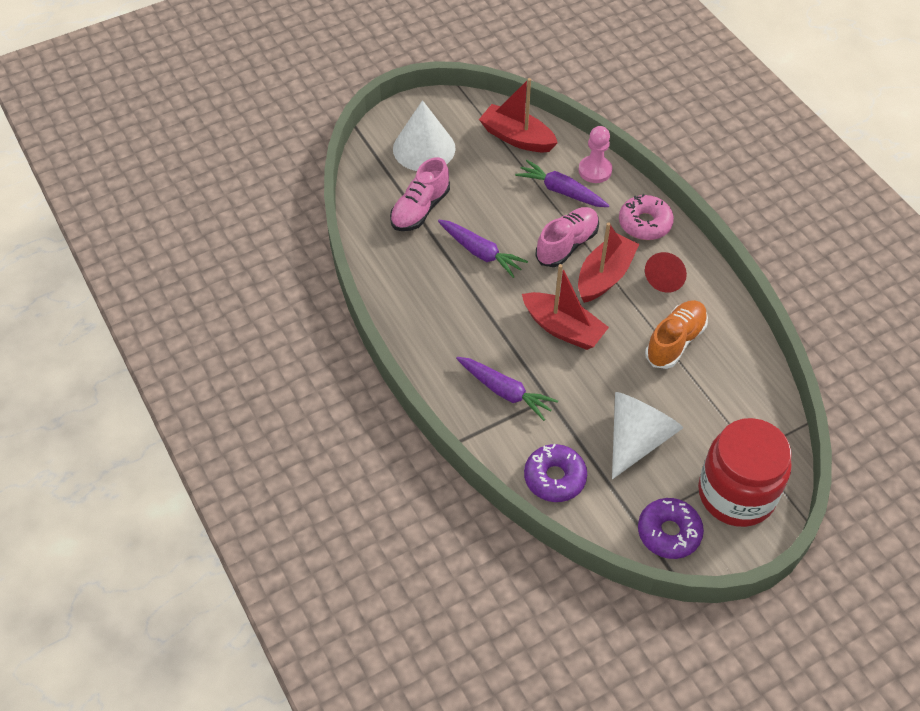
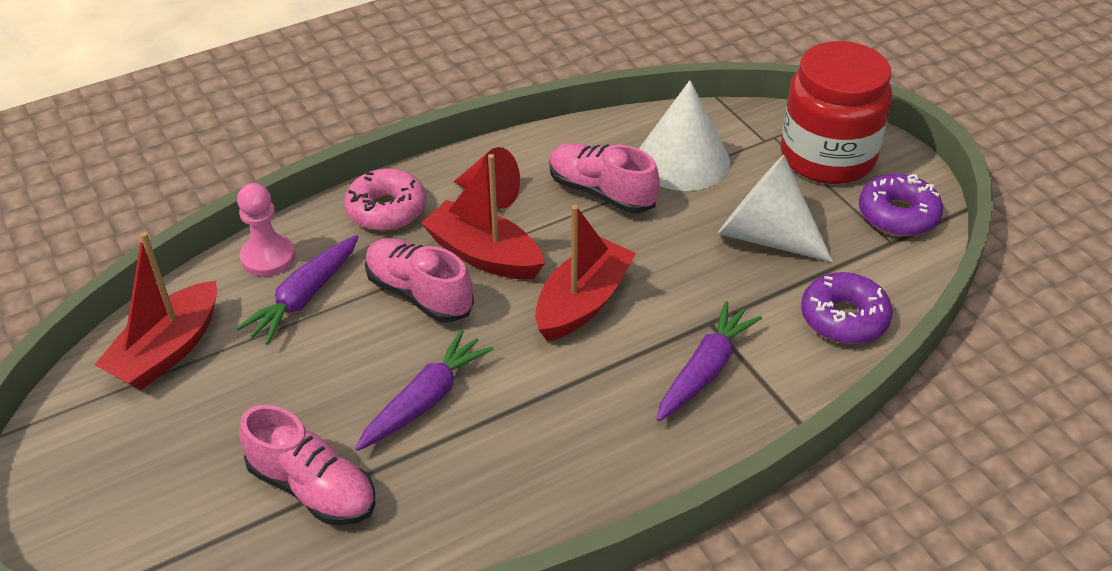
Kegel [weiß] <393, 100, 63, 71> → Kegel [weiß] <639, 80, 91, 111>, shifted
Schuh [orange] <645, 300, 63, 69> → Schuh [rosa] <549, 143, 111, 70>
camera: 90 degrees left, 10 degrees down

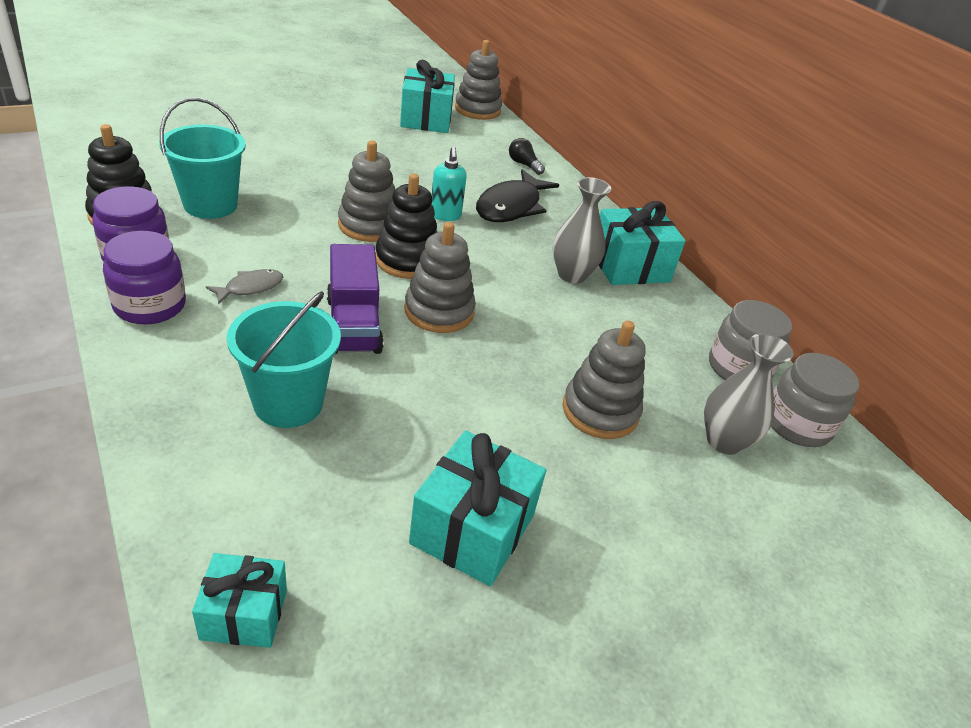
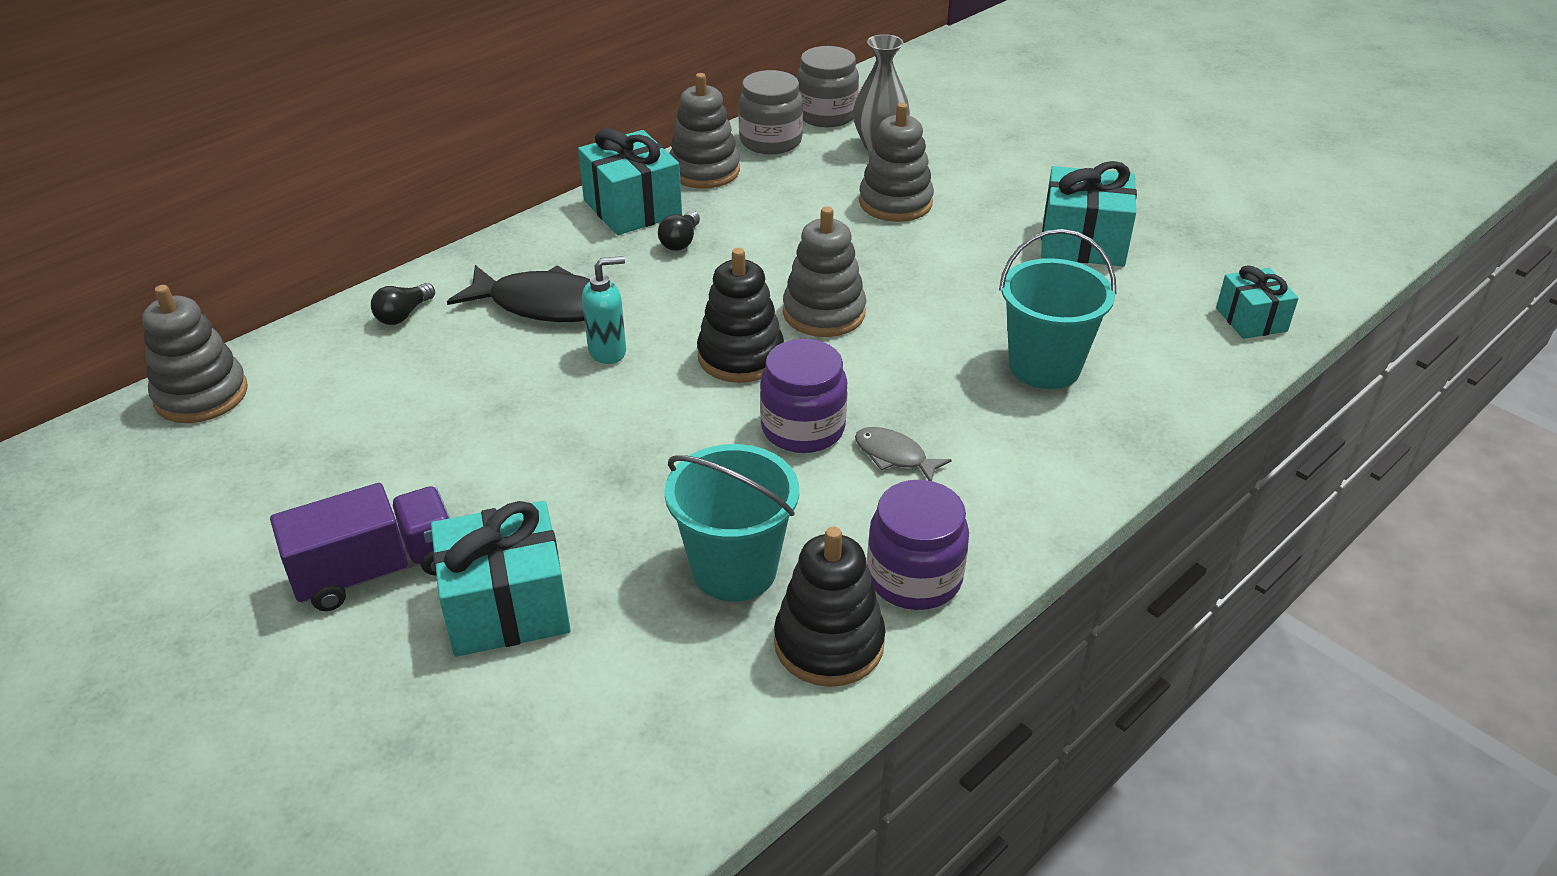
Einmachglas [lila] <103, 231, 83, 93> → Einmachglas [lila] <760, 339, 88, 114>, shifted
Lastwagen [lila] <327, 244, 57, 110> → Lastwagen [lila] <270, 483, 180, 128>, shifted
Stapelspielzeug [grau] <338, 140, 57, 102> → Stapelspielzeug [grau] <669, 73, 71, 116>, shifted
Geschenk [türkis] <400, 60, 55, 73> → Geschenk [türkis] <431, 501, 140, 156>, shifted
Vase [grau] <553, 177, 58, 106> → Glühbirne [schwarz] <658, 211, 42, 40>
camera: 100 degrees left, 0 degrees up

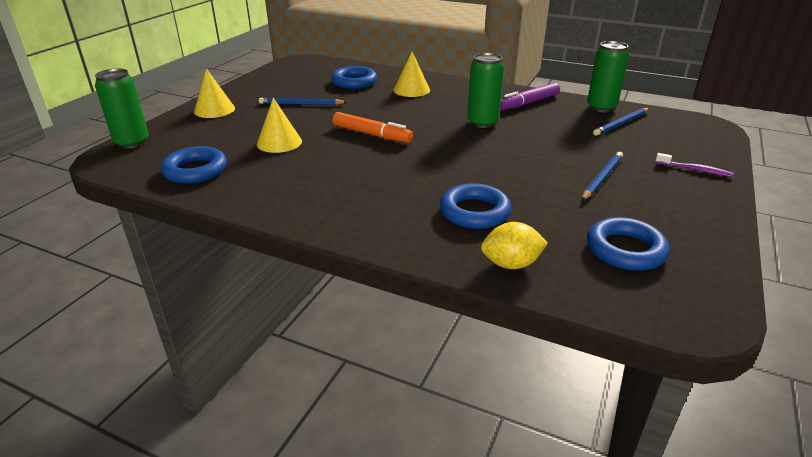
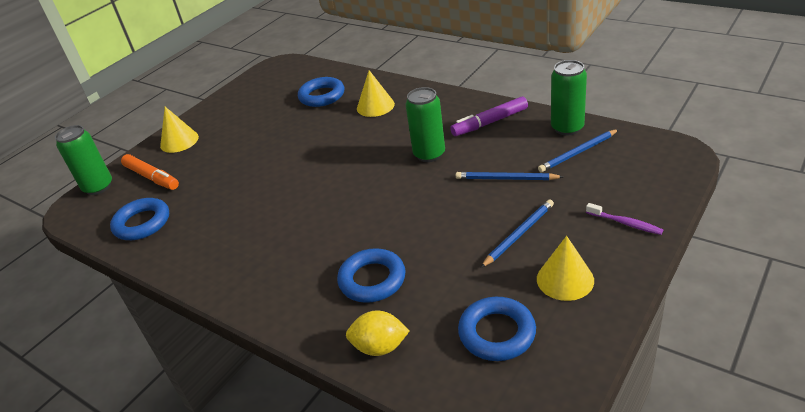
Kegel [gelb] <257, 97, 45, 56> → Kegel [gelb] <537, 236, 57, 65>, shifted
Bleistift [blau] <259, 98, 88, 7> → Bleistift [blau] <456, 172, 107, 8>, shifted
Filzstift [orange] <333, 112, 80, 31> → Filzstift [orange] <121, 154, 58, 36>, shifted
camera: 15 degrees right, 5 degrees up

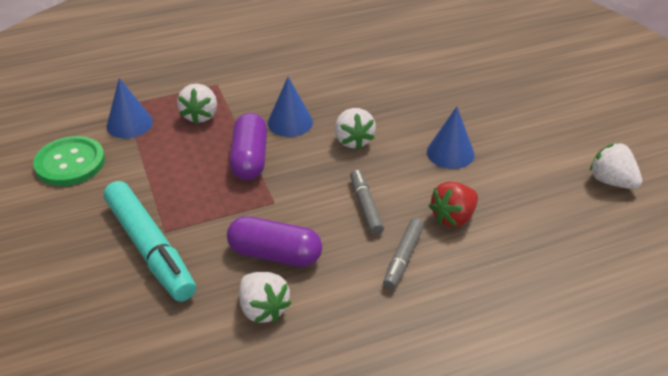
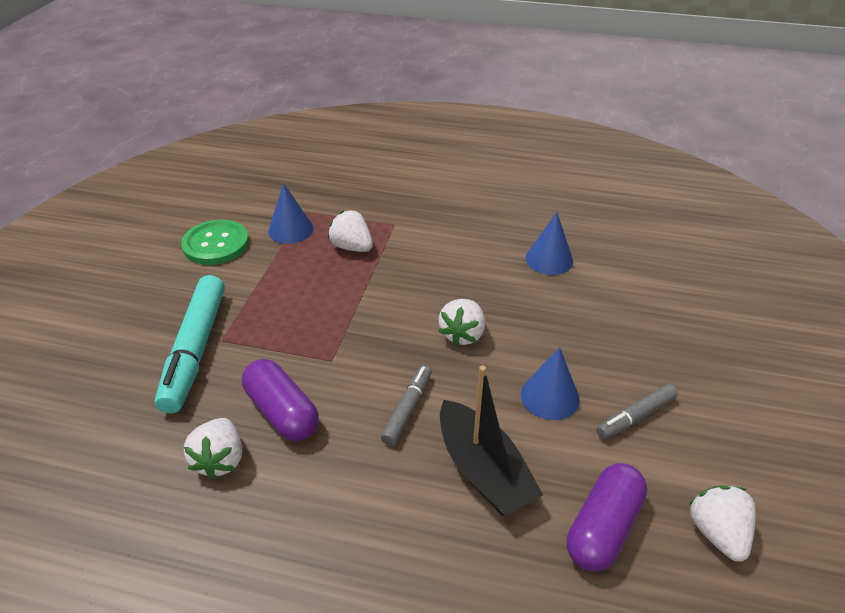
Kapsel [lila] <229, 113, 38, 67> → Kapsel [lila] <567, 463, 80, 109>, shifted
Kegel [blau] <268, 77, 45, 60> → Kegel [blau] <526, 212, 47, 63>, shifted
Filzstift [grau] <383, 218, 41, 71> → Filzstift [grau] <597, 384, 81, 55>, shifted
Erdbeere [rot] <429, 182, 49, 45> → Boot [schwarz] <440, 366, 103, 150>
Erdbeere [weiß] <177, 84, 40, 40> → Erdbeere [weiß] <328, 210, 45, 42>, 90 degrees clockwise
camera: 35 degrees right, 0 degrees up

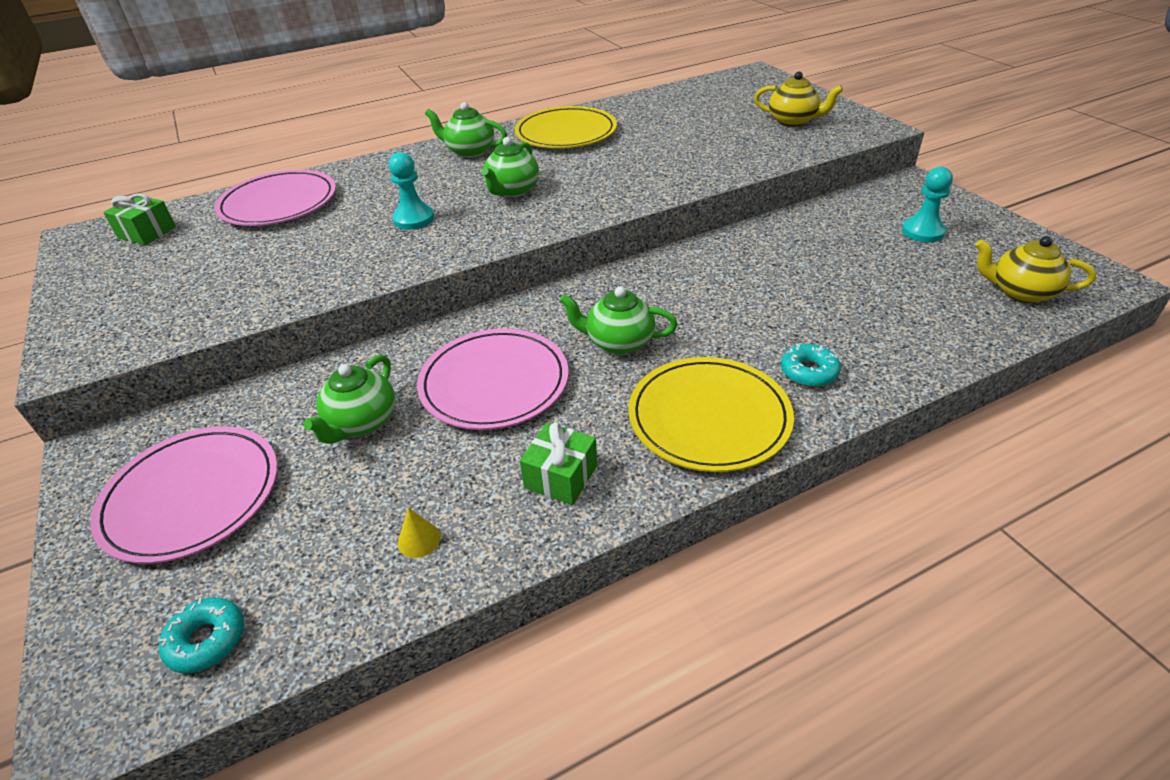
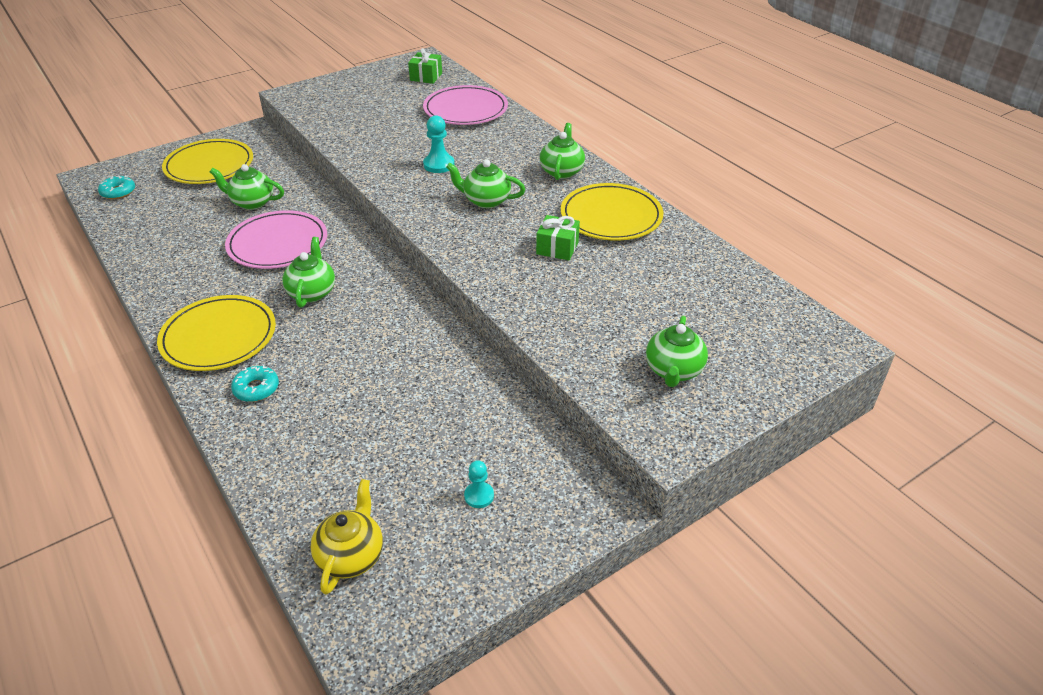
Kegel [gelb] <398, 508, 43, 50> → -
Geschenk [grün] <520, 422, 77, 83> → Geschenk [grün] <536, 215, 44, 45>, shifted
Teller [rosa] <90, 426, 188, 138> → Teller [gelb] <162, 139, 91, 45>
Teekanne [gelb] <754, 71, 89, 56> → Teekanne [grün] <646, 316, 62, 71>
Bauer [türkis] <902, 167, 51, 75> → Bauer [türkis] <464, 460, 30, 48>, x0.65
camera: 80 degrees right, 0 degrees up

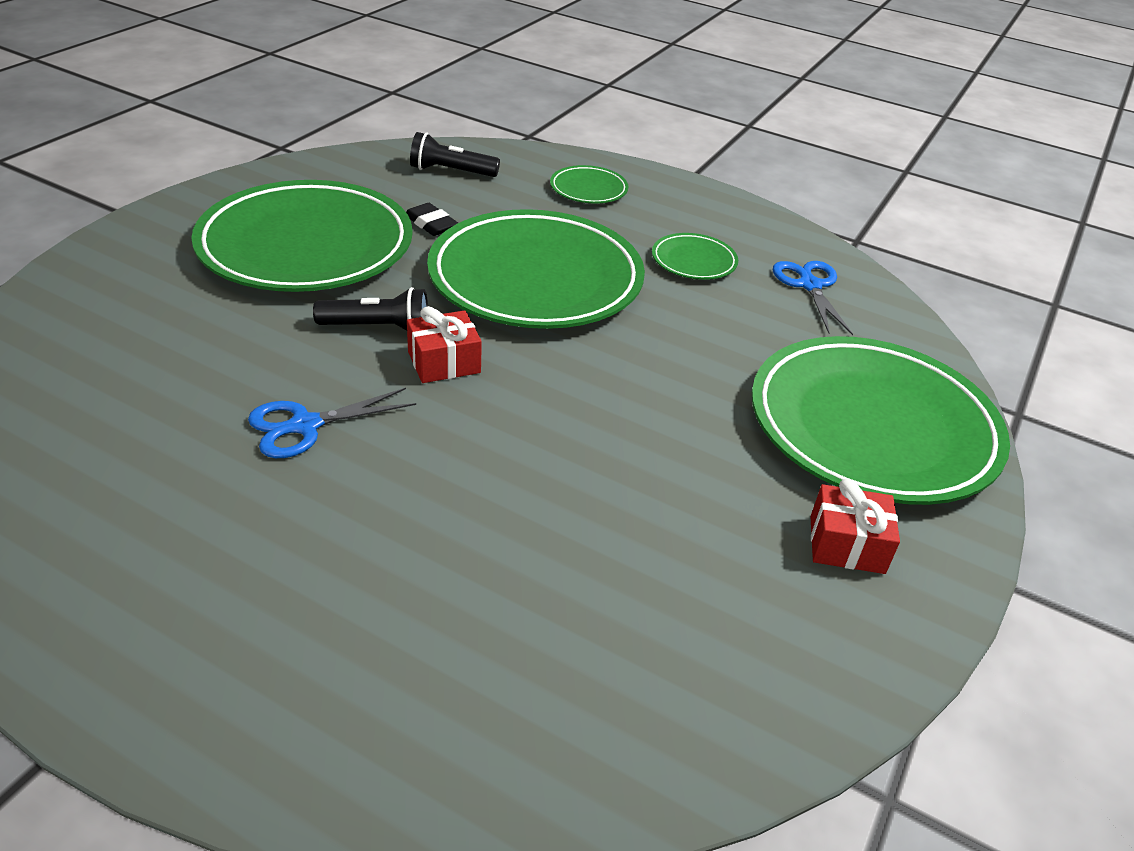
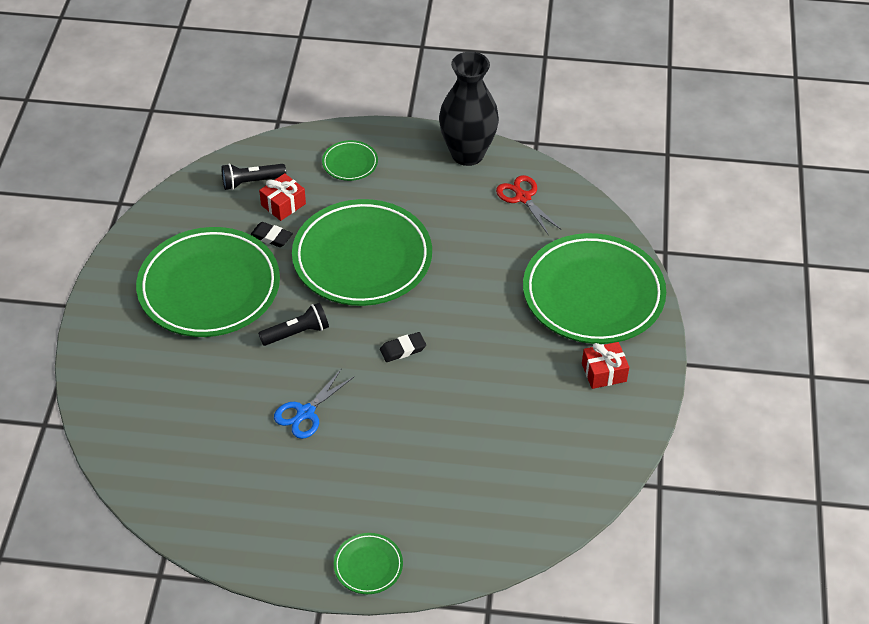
- → Radiergummi [schwarz] <380, 332, 46, 30>
- → Vase [schwarz] <439, 52, 60, 114>
Geschenk [rot] <407, 306, 75, 77> → Geschenk [rot] <259, 173, 47, 48>, shifted
Teller [grün] <652, 233, 86, 47> → Teller [grün] <334, 533, 69, 61>, shifted
Schere [blau] <773, 261, 80, 74> → Schere [rot] <496, 175, 66, 59>
camera: 20 degrees left, 10 degrees up

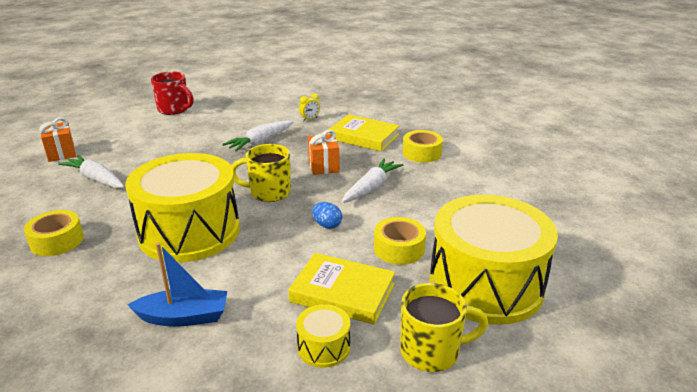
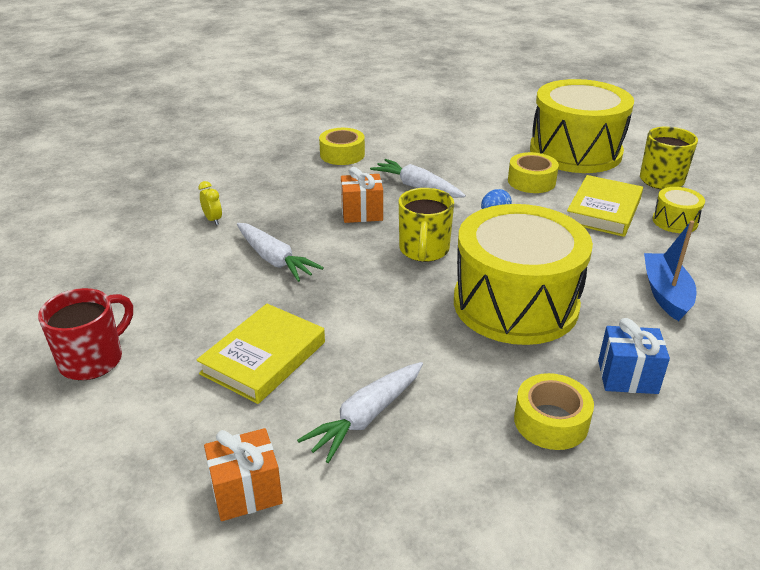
- → Geschenk [blau] <598, 318, 72, 76>
Buch [gelb] <329, 114, 71, 37> → Buch [gelb] <196, 304, 129, 100>, shifted
camera: 85 degrees left, 5 degrees up

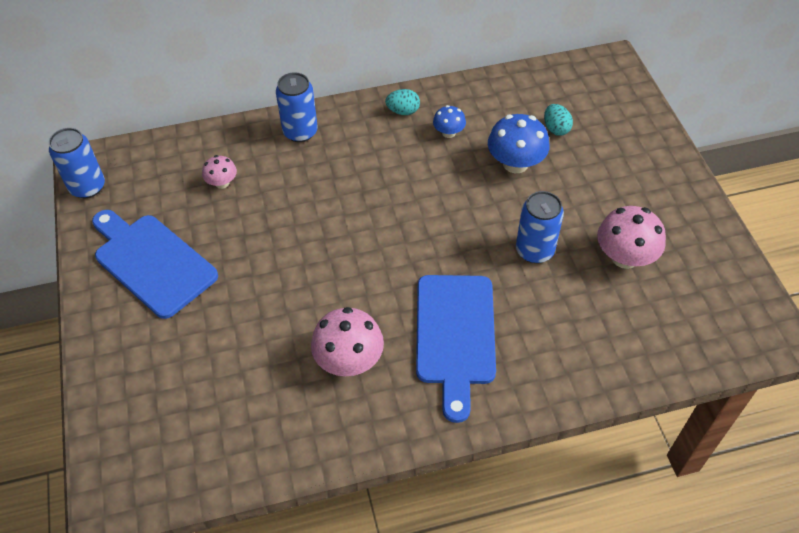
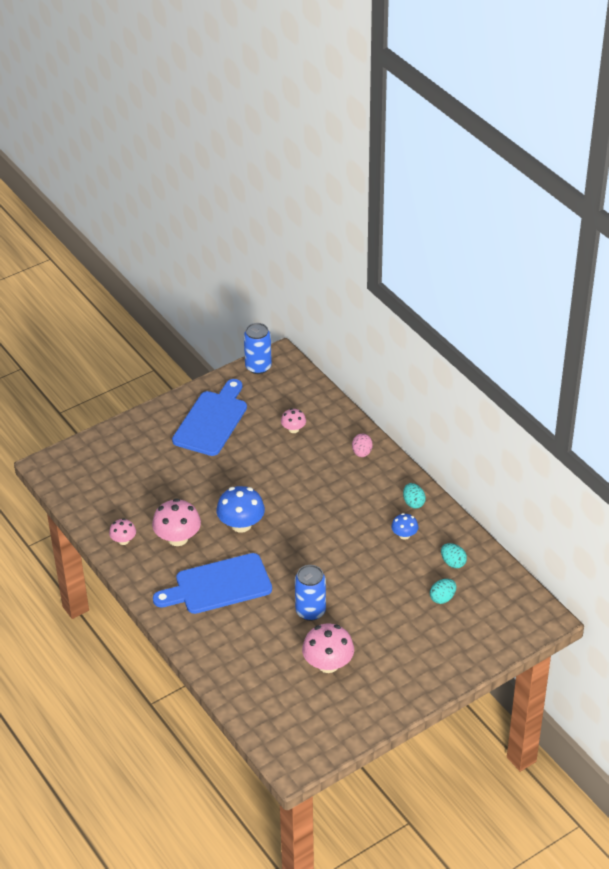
- → Pilz [rosa] <109, 519, 27, 26>
- → Ei [türkis] <441, 543, 26, 25>
Pilz [blau] <488, 114, 61, 59> → Pilz [blau] <217, 486, 48, 47>, shifted
Dose [blau] <276, 72, 42, 70> → Ei [rosa] <352, 434, 21, 23>
camera: 70 degrees right, 10 degrees down

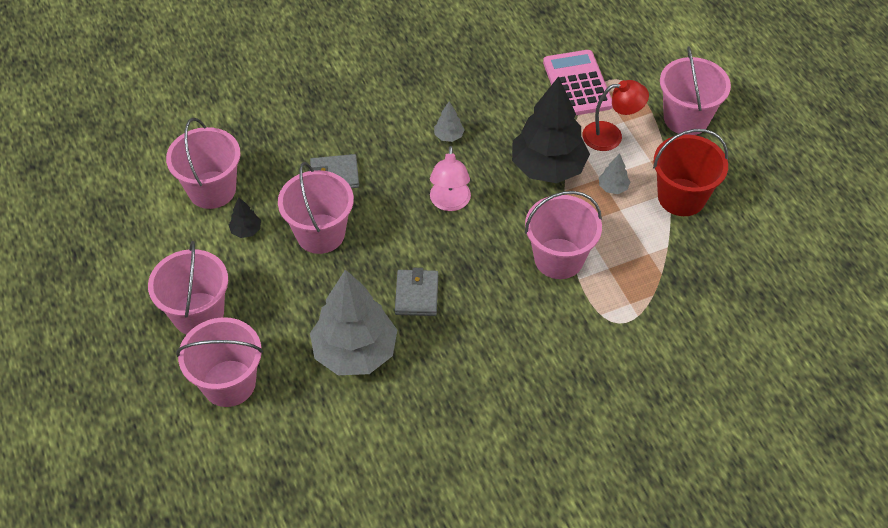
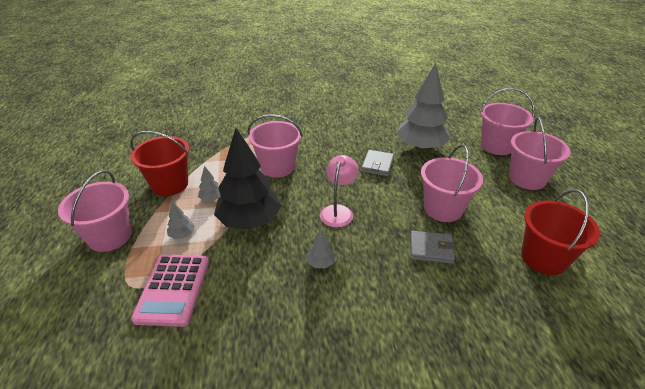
Baum [schwarz] <229, 197, 32, 41> → -
Lampe [rot] <582, 80, 67, 71> → Baum [grau] <167, 201, 28, 38>
Eimer [rosa] <166, 118, 75, 91> → Eimer [rot] <521, 189, 79, 86>
camera: 165 degrees left, 15 degrees down

